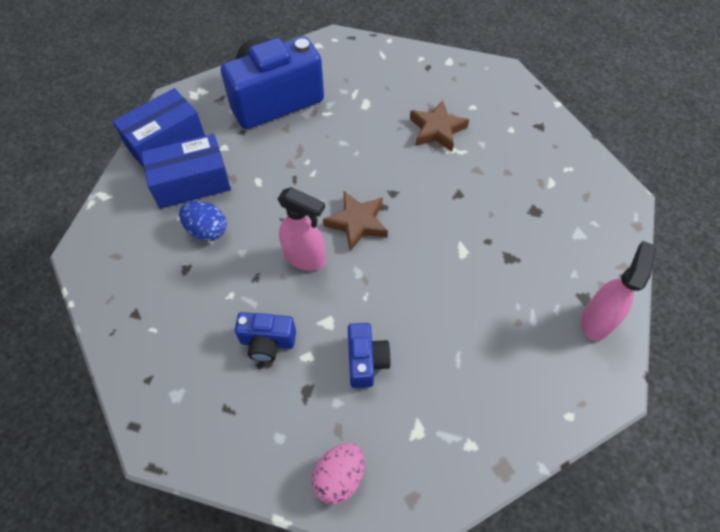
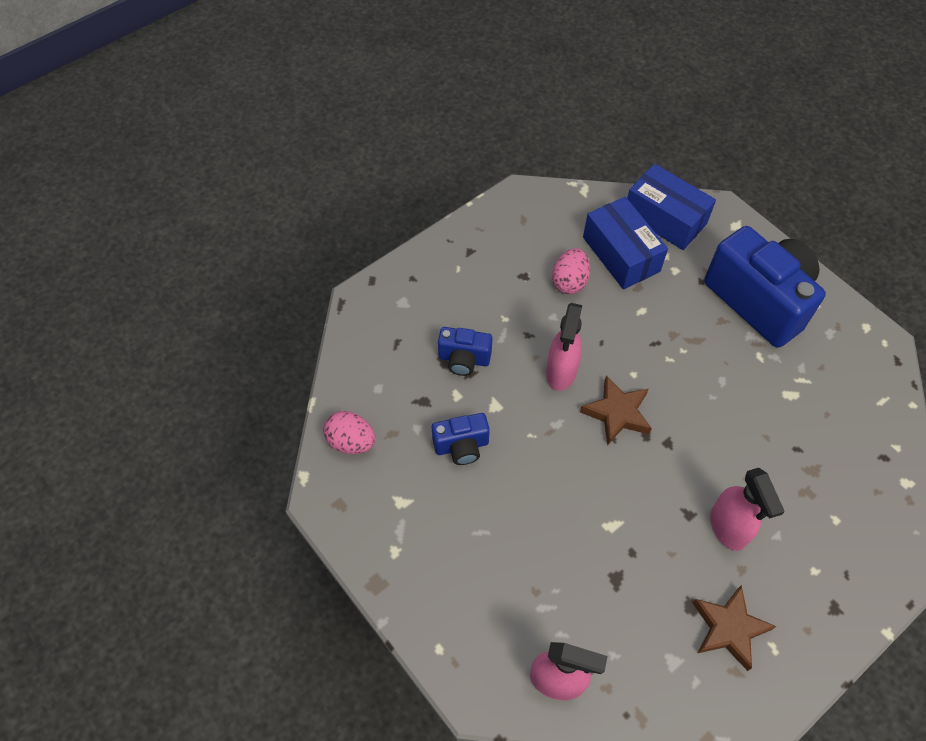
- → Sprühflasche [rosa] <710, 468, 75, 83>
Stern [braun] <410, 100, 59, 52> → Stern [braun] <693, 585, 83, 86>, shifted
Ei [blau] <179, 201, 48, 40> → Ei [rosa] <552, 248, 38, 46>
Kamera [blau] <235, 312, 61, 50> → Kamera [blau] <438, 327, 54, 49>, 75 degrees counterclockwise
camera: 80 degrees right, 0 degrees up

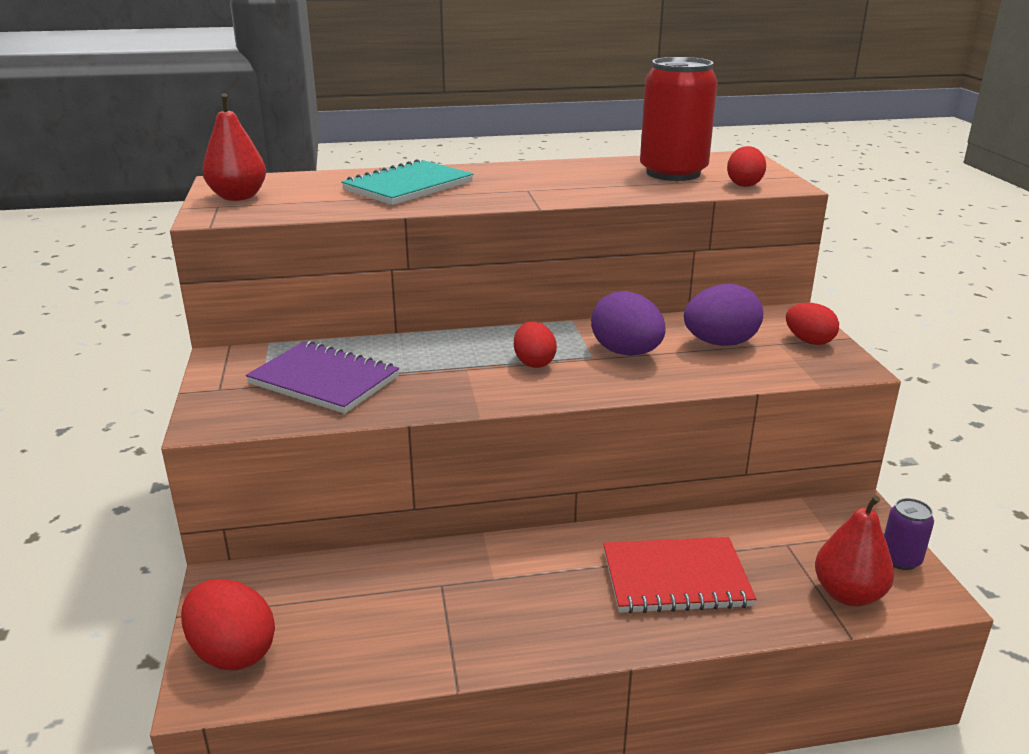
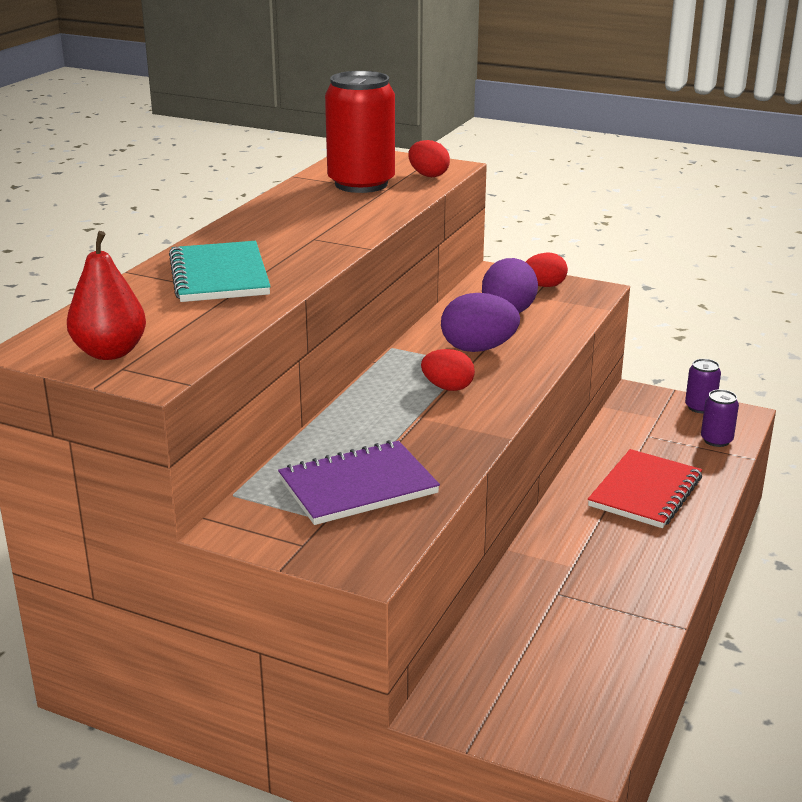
Ei [rot] <181, 579, 94, 91> → -
Birne [rot] <815, 495, 79, 111> → Dose [lila] <701, 389, 38, 58>
camera: 55 degrees left, 0 degrees up

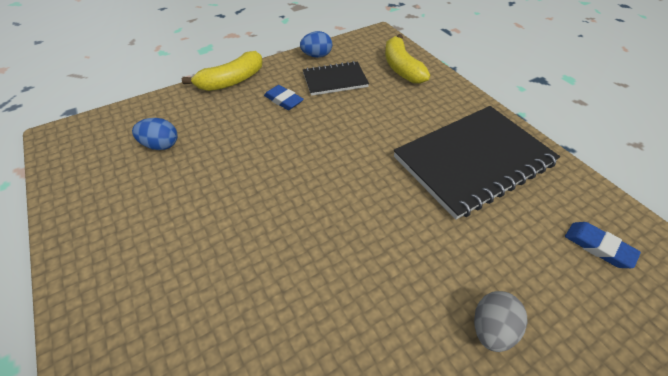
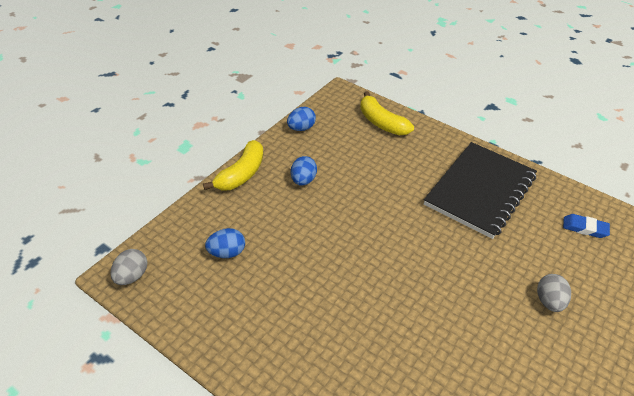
Notizbuch [schwarz] <303, 61, 66, 35> → -
- → Ei [grau] <110, 249, 37, 36>
Radiergummi [blau] <264, 85, 40, 25> → Ei [blau] <291, 156, 26, 30>
camera: 25 degrees left, 5 degrees down

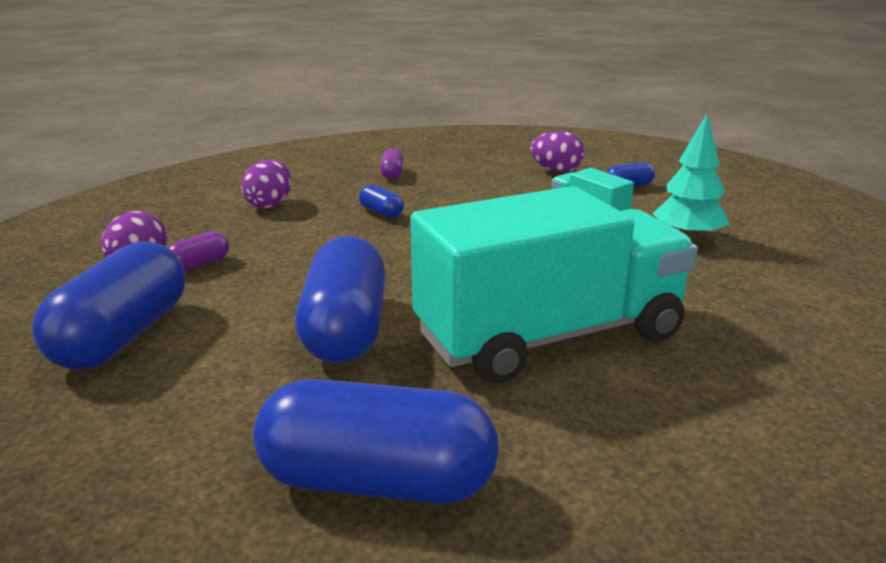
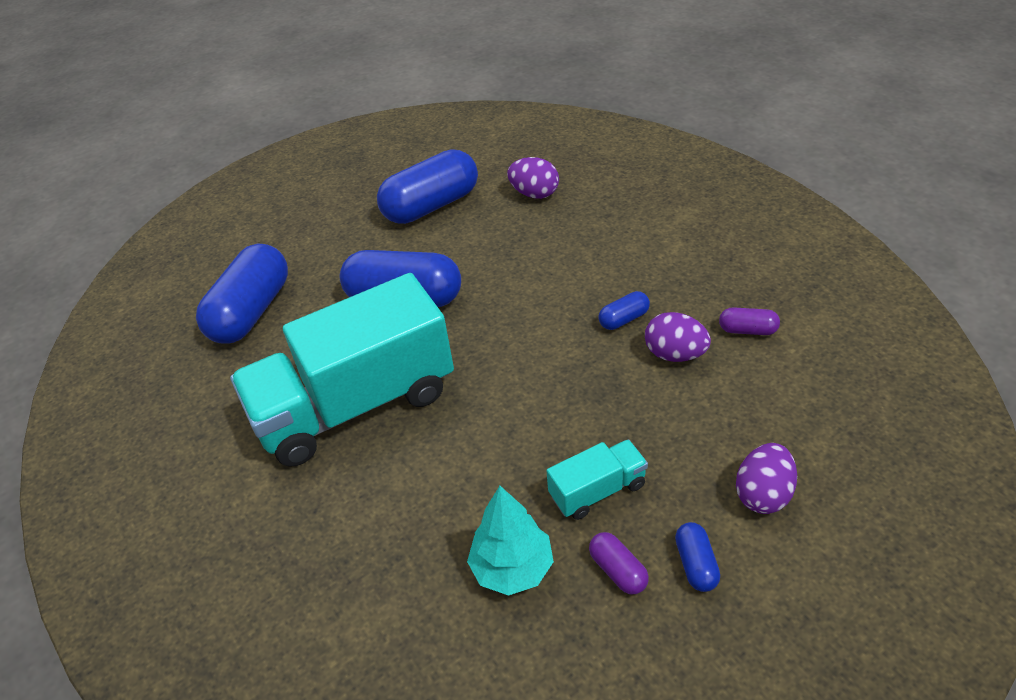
Kapsel [lila] <168, 231, 61, 40> → Kapsel [lila] <589, 532, 60, 62>, shifted
Ei [lila] <241, 160, 50, 48> → Ei [lila] <645, 312, 66, 50>, shifted
Kapsel [blau] <32, 241, 153, 128> → Kapsel [blau] <377, 149, 101, 75>, 60 degrees counterclockwise
Lastwagen [türkis] <411, 186, 287, 198> → Lastwagen [türkis] <230, 273, 224, 194>, 75 degrees clockwise
camera: 105 degrees right, 20 degrees up

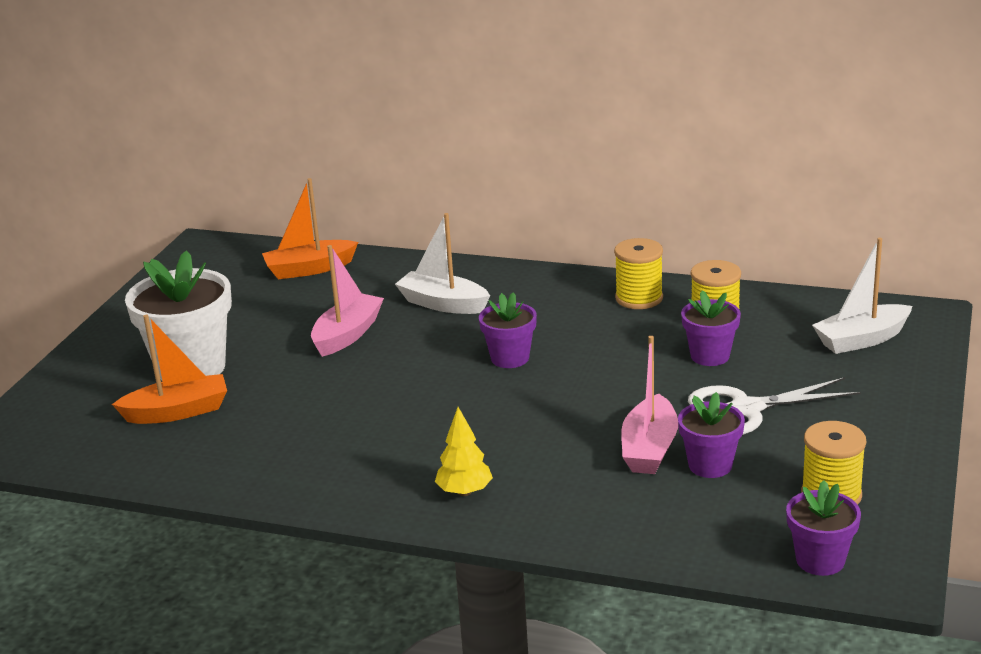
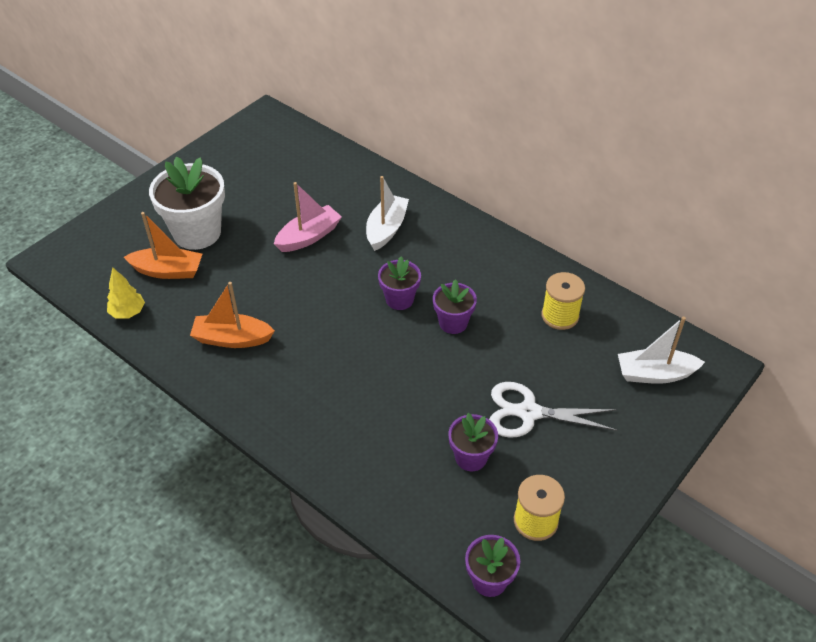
Garnrolle [gelb] <614, 238, 49, 71> → -
Boot [rosa] <621, 336, 57, 138> → -
Boot [orange] <262, 178, 96, 101> → Boot [orange] <190, 282, 85, 66>, shifted
Baum [gelb] <435, 407, 58, 89> → Baum [gelb] <107, 267, 38, 52>, shifted
Blumentopf [lila] <681, 290, 60, 76> → Blumentopf [lila] <433, 279, 44, 55>, shifted
Boot [weiß] <395, 213, 95, 101> → Boot [weiß] <366, 176, 43, 75>, 60 degrees clockwise
camera: 20 degrees right, 20 degrees up

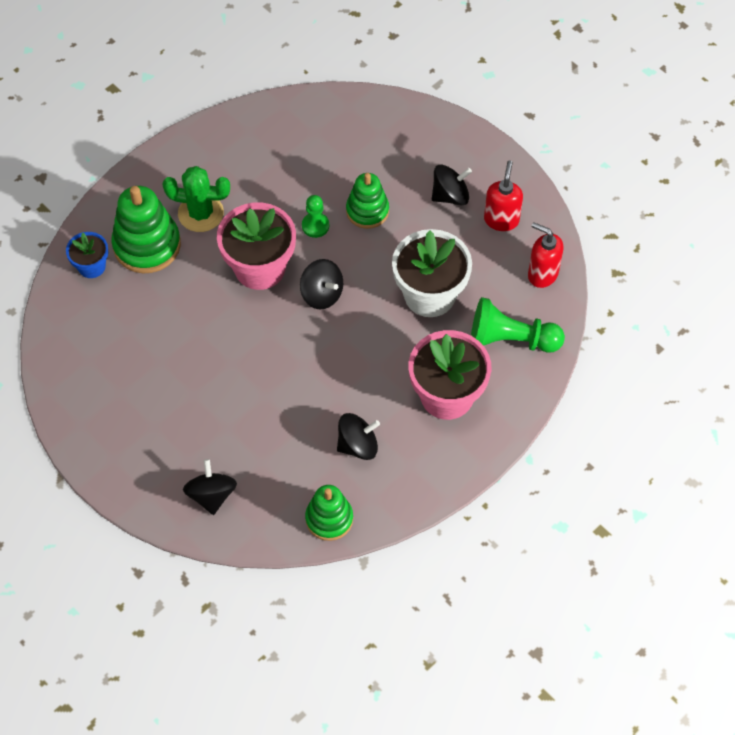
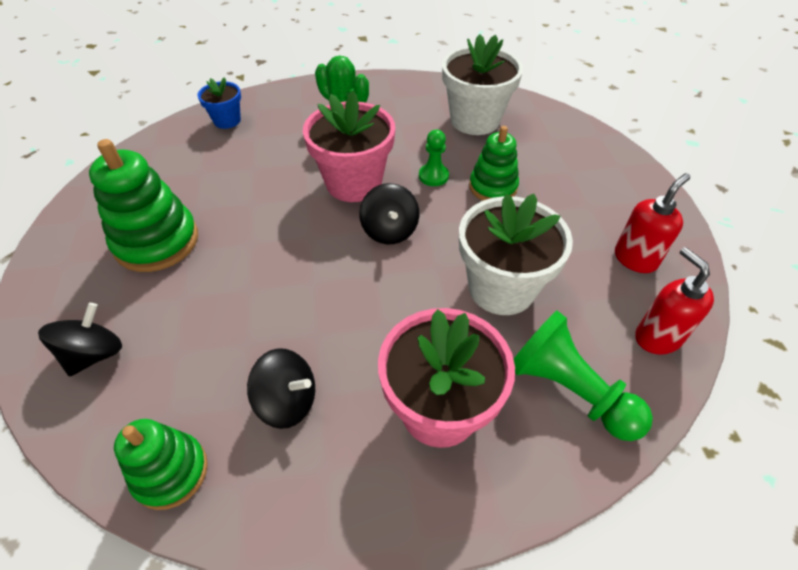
Kreisel [schwarz] <432, 165, 40, 40> → -
- → Blumentopf [weiß] <442, 34, 81, 101>
Stapelspielzeug [grün] <111, 186, 70, 87> → Stapelspielzeug [grün] <89, 139, 109, 133>, shifted
camera: 35 degrees right, 10 degrees down

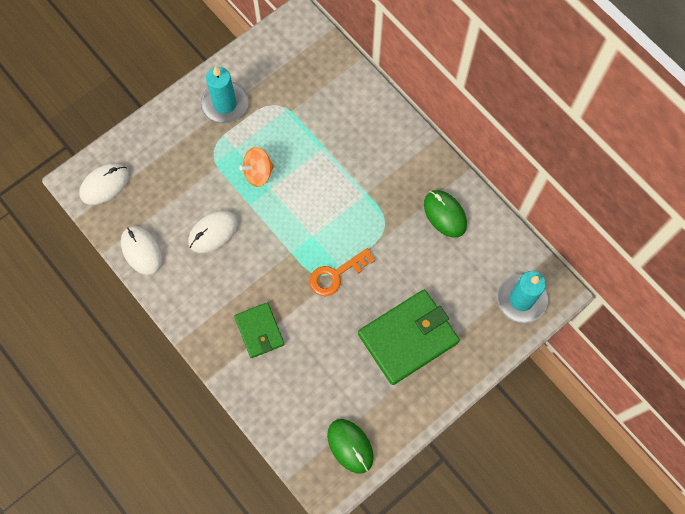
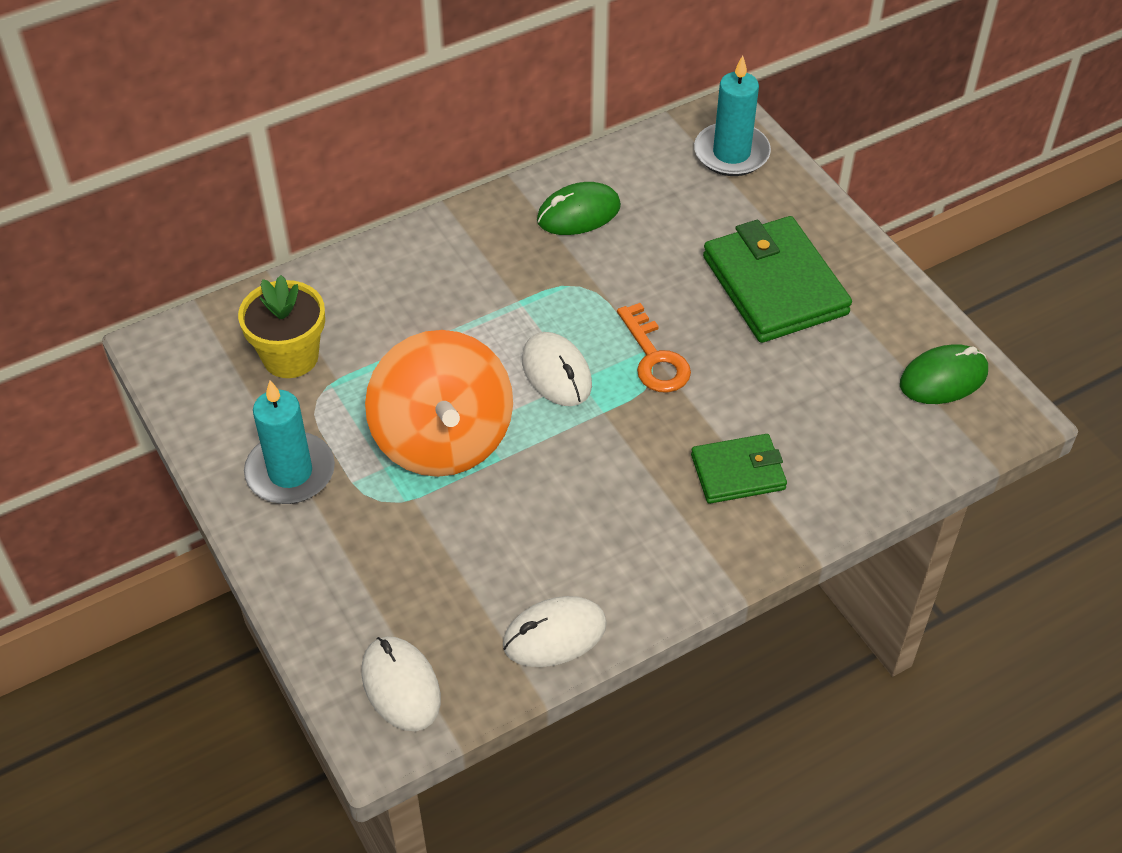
- → Blumentopf [gelb] <238, 275, 87, 103>
Computermaus [weiß] <188, 211, 50, 42> → Computermaus [weiß] <522, 332, 70, 74>, shifted
Kreisel [orange] <239, 147, 35, 40> → Kreisel [orange] <365, 330, 148, 147>, x2.02
camera: 80 degrees left, 20 degrees down

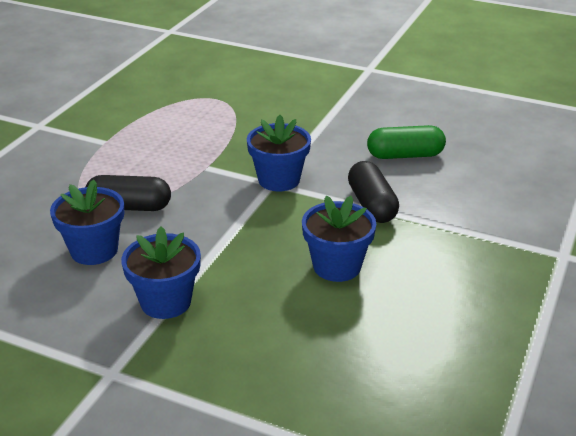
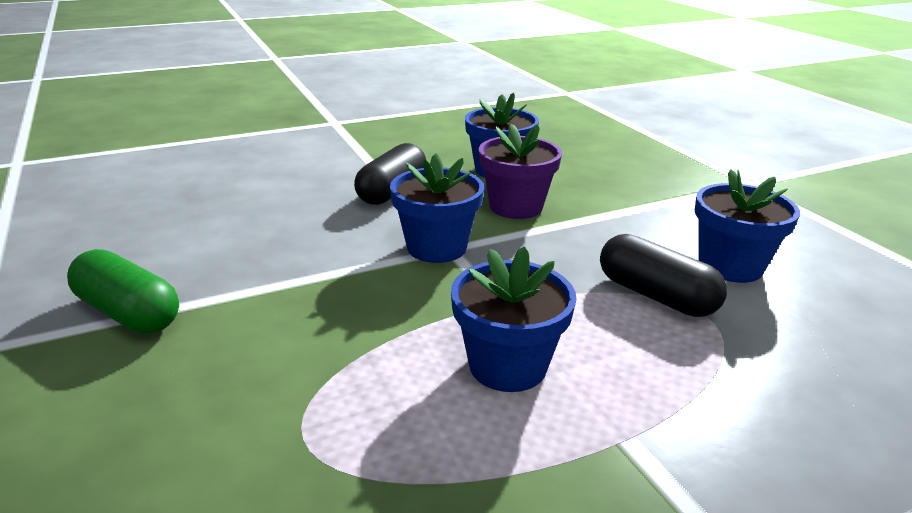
- → Blumentopf [lila] <479, 124, 83, 95>
Blumentopf [blau] <121, 226, 80, 93> → Blumentopf [blau] <451, 246, 126, 146>, shifted
Kapsel [grün] <367, 125, 79, 34> → Kapsel [grün] <67, 249, 112, 85>, shifted
camera: 140 degrees left, 5 degrees down

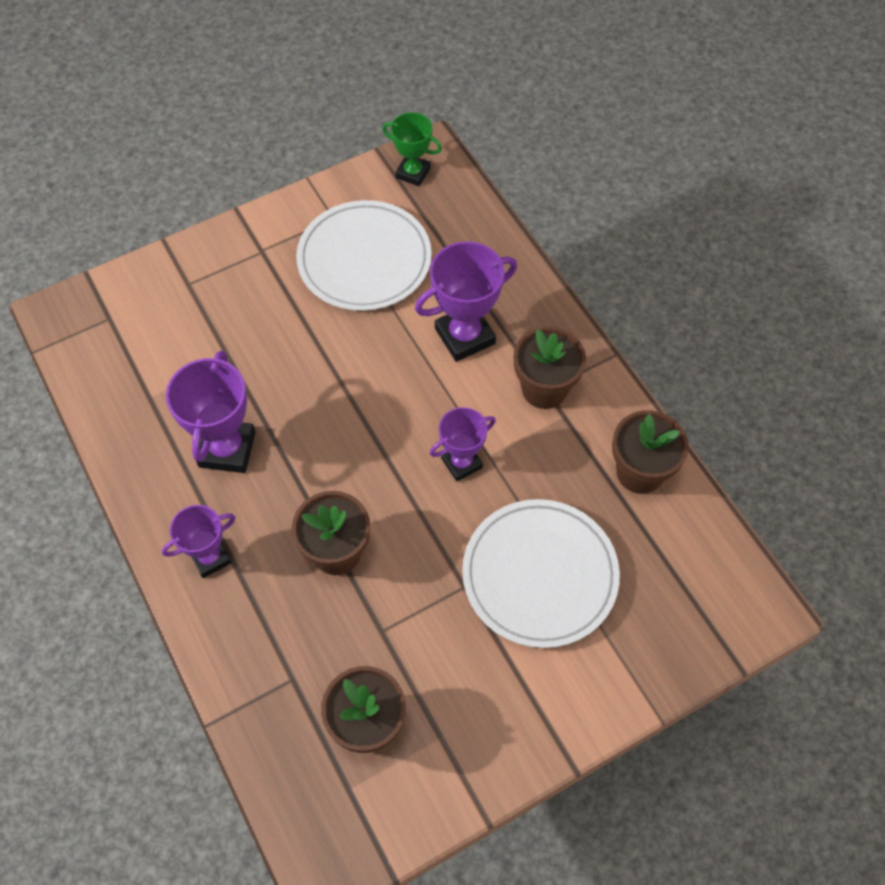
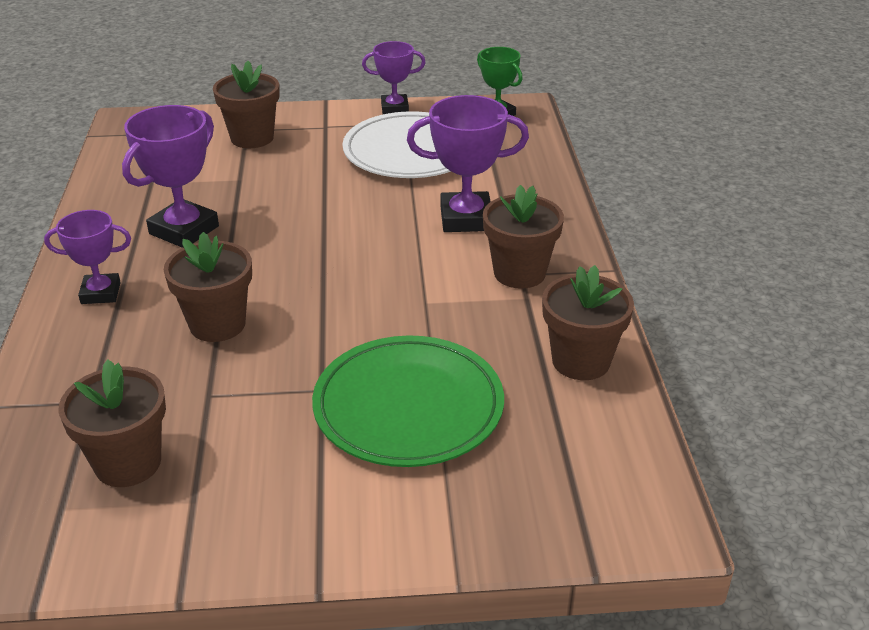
- → Blumentopf [braun] <213, 61, 67, 87>
Pokal [lila] <430, 407, 66, 74> → Pokal [lila] <362, 41, 64, 73>, shifted
Teller [weiß] <462, 499, 158, 149> → Teller [grün] <312, 335, 192, 132>
camera: 25 degrees right, 25 degrees down

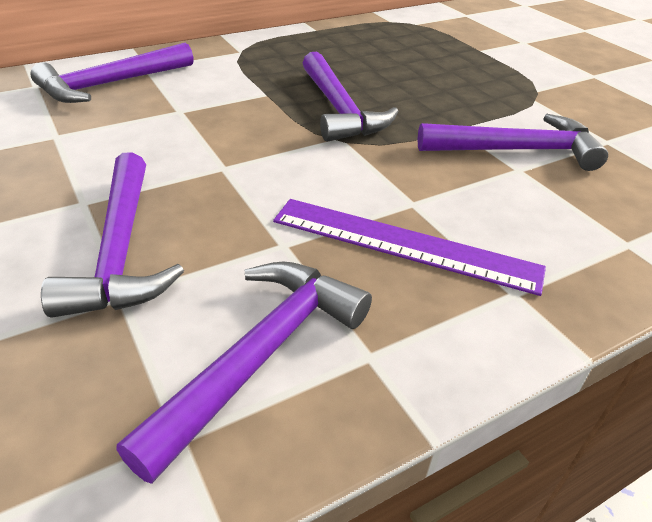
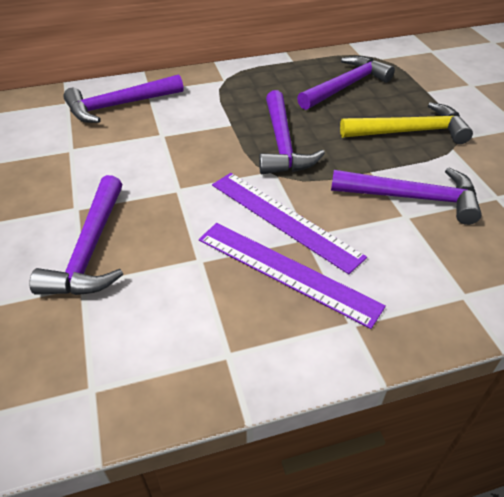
- → Lineal [lila] <212, 173, 155, 101>
- → Hammer [gelb] <340, 102, 133, 42>
Hammer [lila] <117, 262, 255, 222> → Hammer [lila] <297, 56, 98, 54>, shifted
camera: 15 degrees right, 5 degrees up

